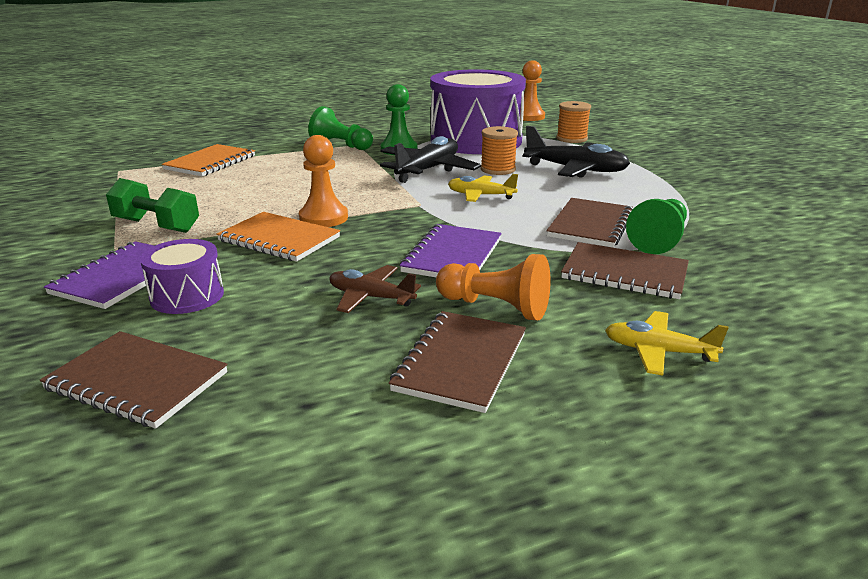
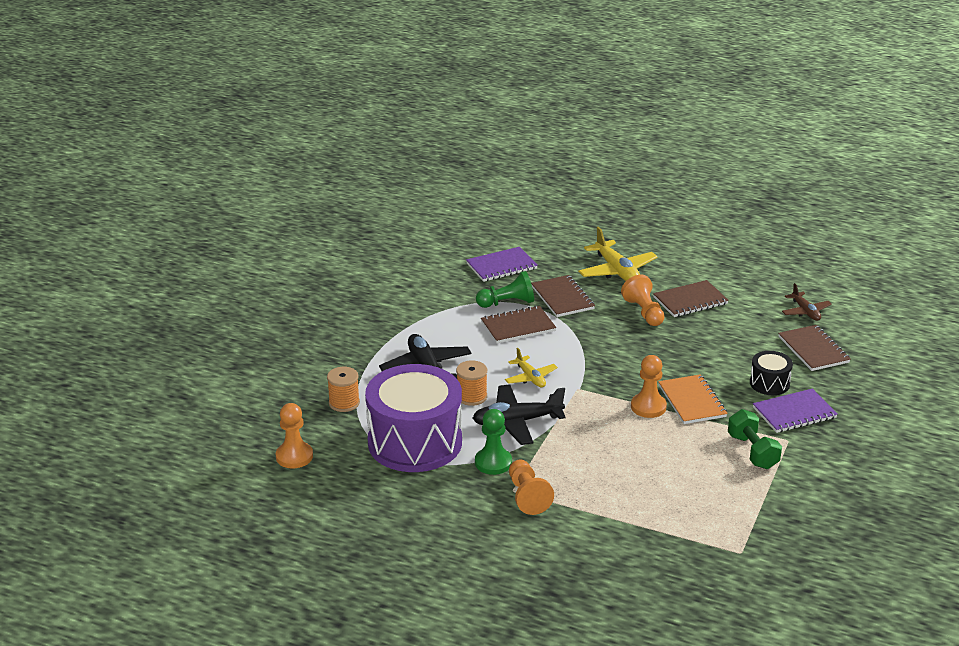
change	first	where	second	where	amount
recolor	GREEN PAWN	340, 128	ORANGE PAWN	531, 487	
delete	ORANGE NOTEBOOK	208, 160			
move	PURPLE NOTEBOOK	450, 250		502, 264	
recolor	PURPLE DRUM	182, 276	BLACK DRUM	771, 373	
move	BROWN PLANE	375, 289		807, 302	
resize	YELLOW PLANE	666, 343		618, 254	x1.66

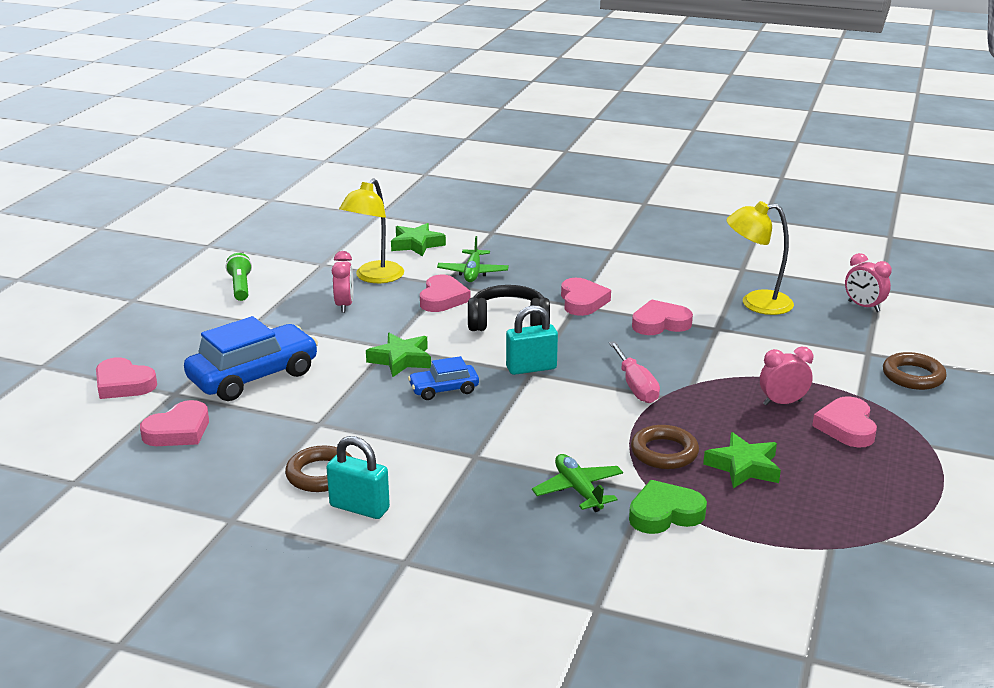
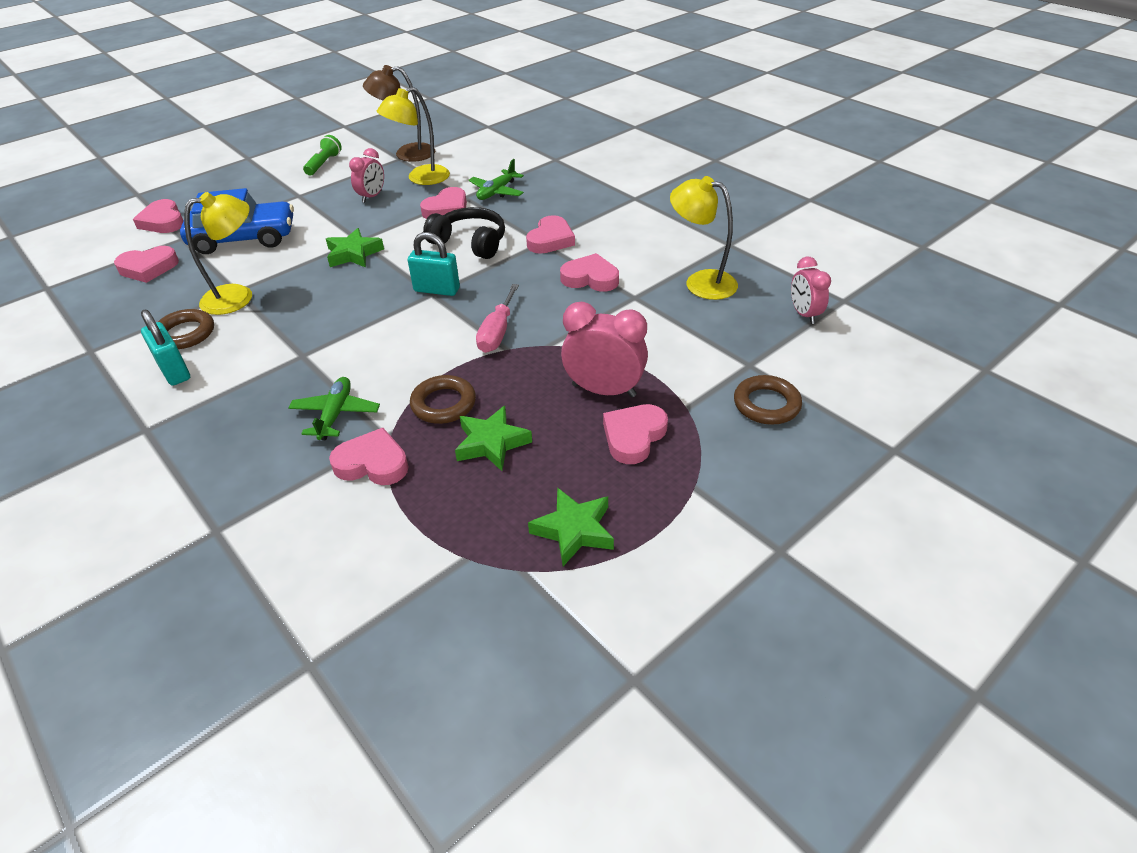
change	first	where	second	where	amount
move	GREEN STAR	418, 240		571, 526	
resize	PINK CLOCK	786, 376		604, 349	x1.57
delete	BLUE CAR	443, 378			
recolor	GREEN HEART	668, 507	PINK HEART	368, 456	
insert			BROWN LAMP	399, 113	
insert			YELLOW LAMP	218, 253	

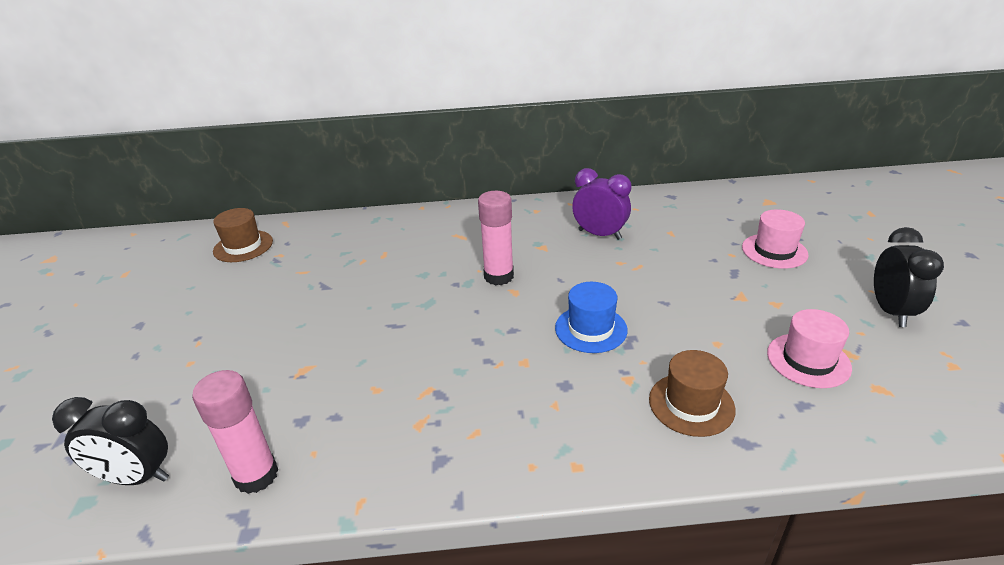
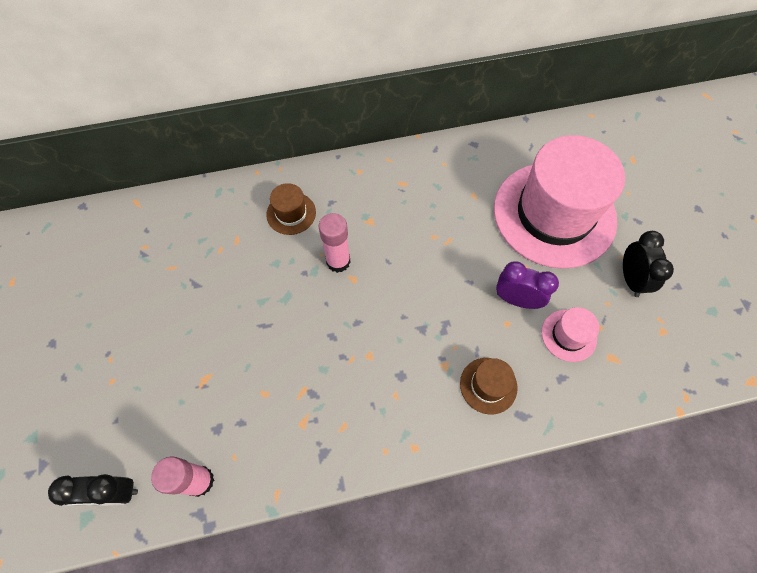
change	first	where	second	where	amount
move	PURPLE CLOCK	601, 204		527, 285	
move	BROWN HAT	243, 235		291, 209	
resize	PINK HAT	775, 239		559, 202	x2.46
delete	BLUE HAT	591, 317			

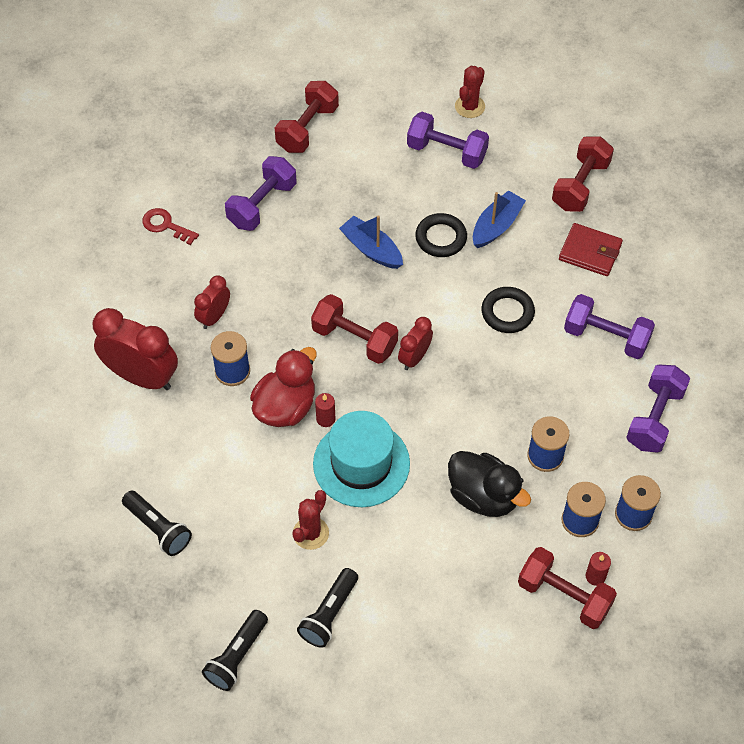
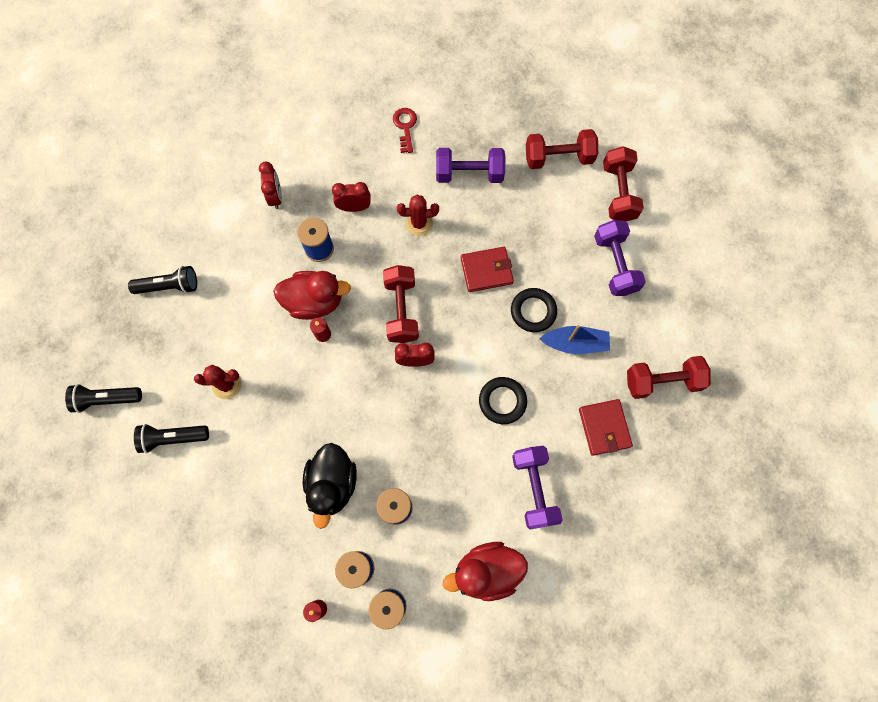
change	first	where	second	where	amount
move	RED CACTUS	470, 92		418, 215	
replace	BLUE BOAT	371, 242	RED WALLET	487, 269	
resize	RED CLOCK	135, 349		270, 185	x0.54
replace	PURPLE DUMBBELL	658, 408	RED DUCK	485, 571	
delete	TURQUOISE HAT	361, 459			
rotate	BLACK FLASHLIGHT	157, 523		162, 280	105 degrees counterclockwise
move	RED DUMBBELL	567, 588		623, 184	

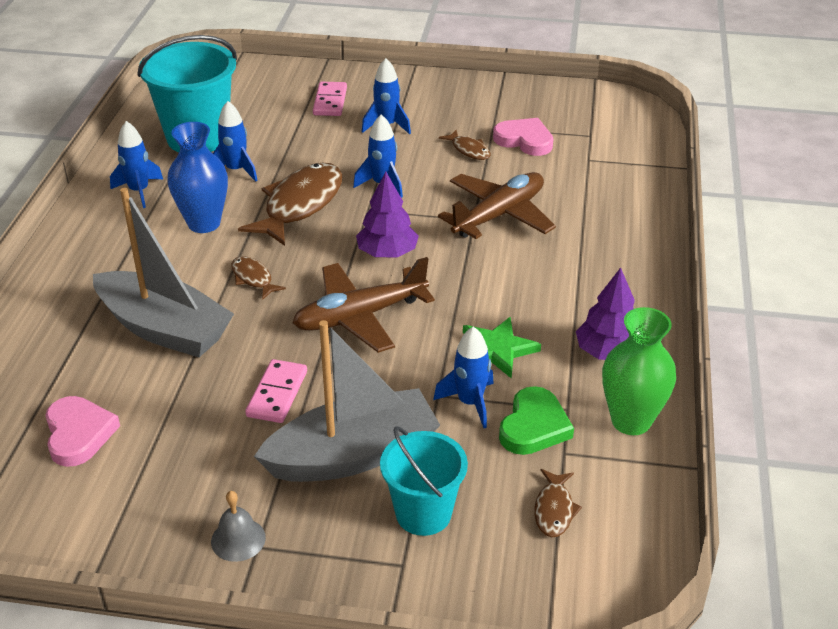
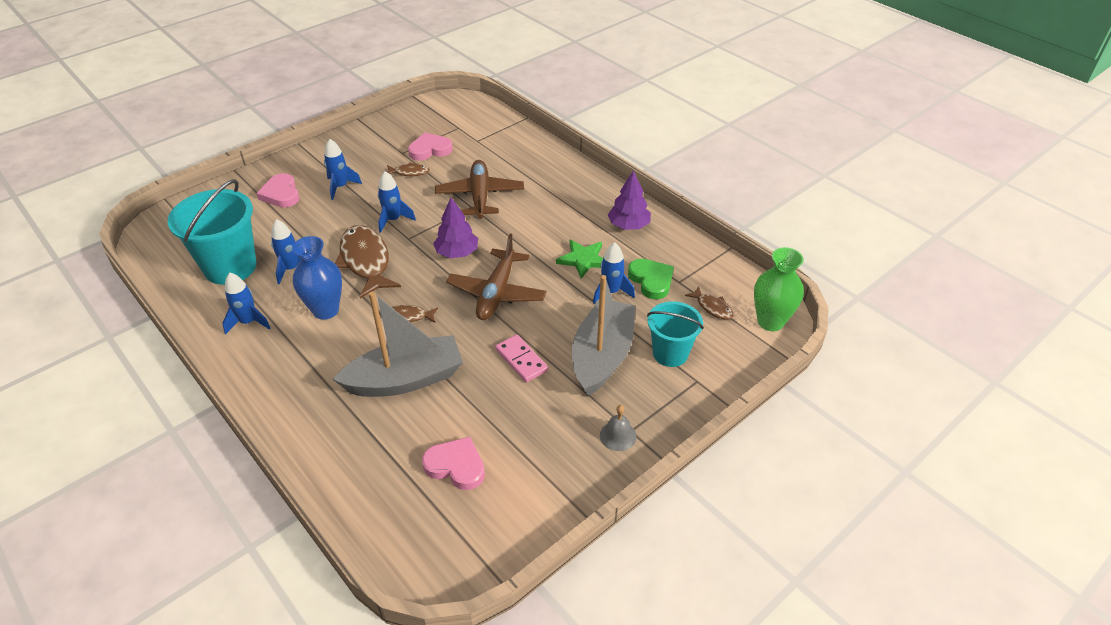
change	first	where	second	where	amount
replace	PINK DOMINO	330, 99	PINK HEART	278, 190	
move	GREEN VASE	639, 371		779, 289	

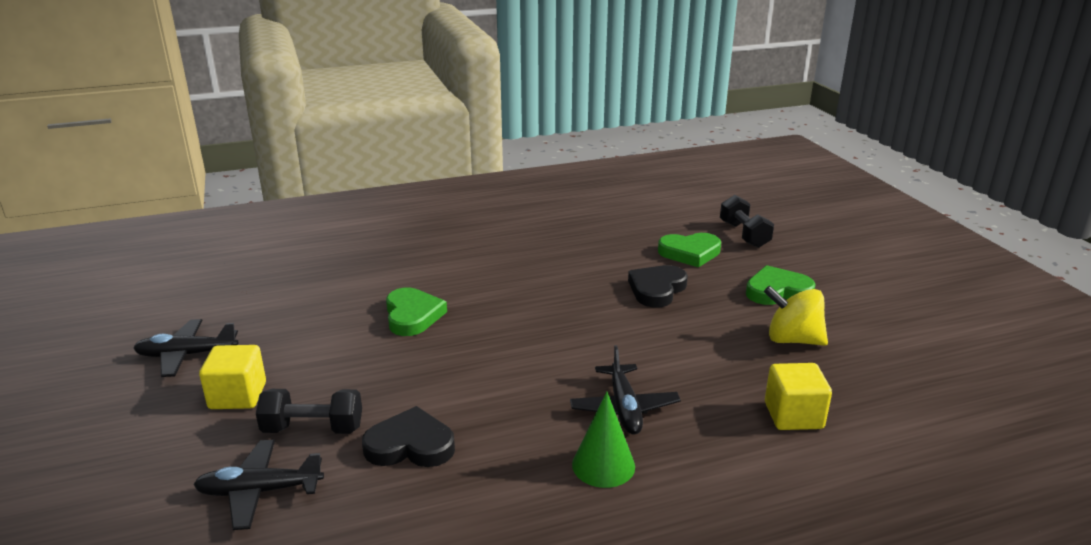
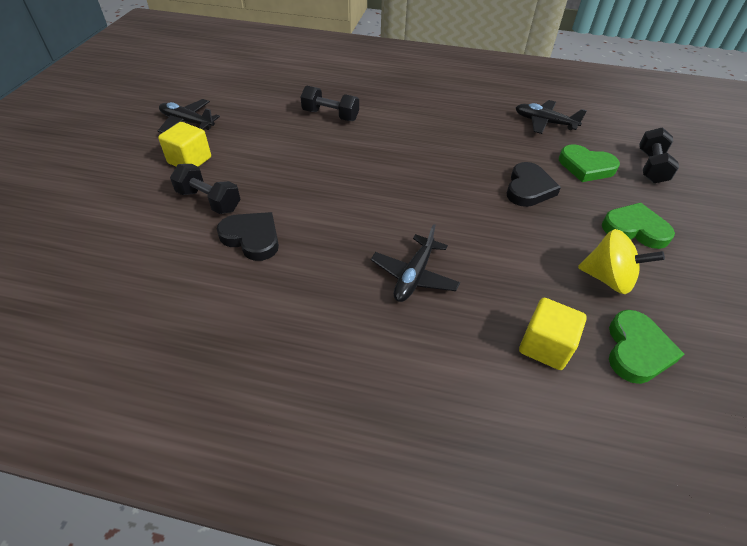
change	first	where	second	where	amount
rotate	BLACK HEART	658, 286		534, 184	135 degrees clockwise
rotate	YELLOW SPINNING TOP	796, 316		621, 261	150 degrees clockwise
move	GREEN HEART	416, 312		647, 347	
delete	GREEN CONE	603, 440			
move	BLACK PLANE	258, 485		551, 117	
insert			BLACK DUMBBELL	330, 103	

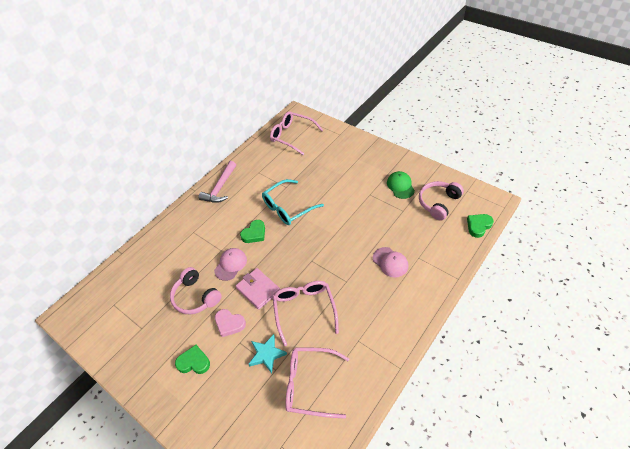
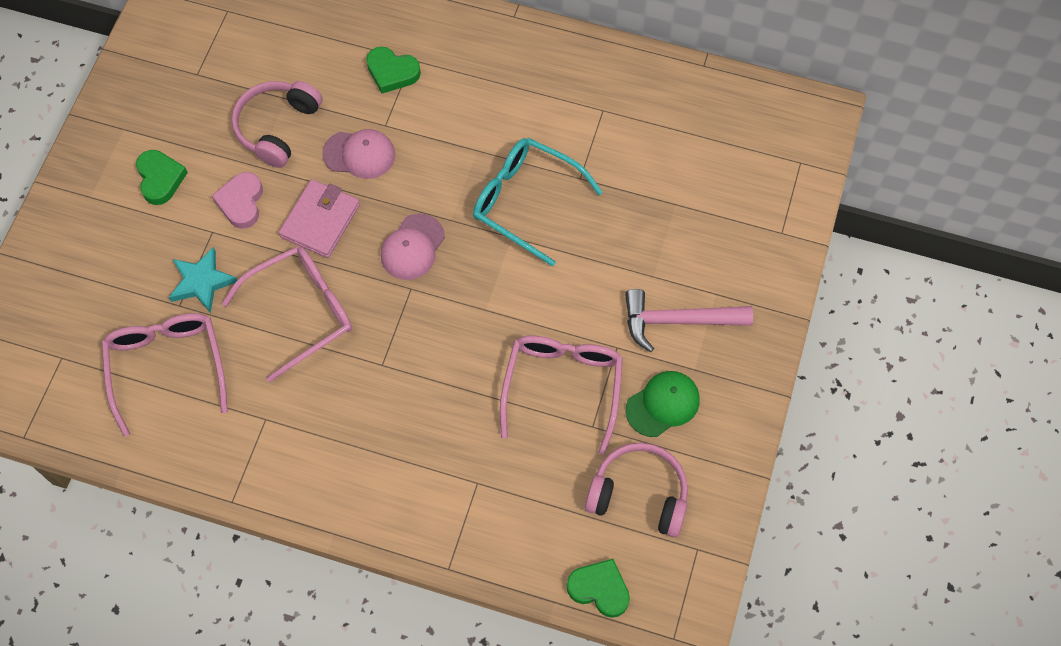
change	first	where	second	where	amount
move	PINK GLASSES	296, 133		561, 395	
move	PINK HAMMER	217, 182		689, 320	
move	GREEN HEART	252, 231		393, 70	
move	PINK CAP	390, 262		413, 247	

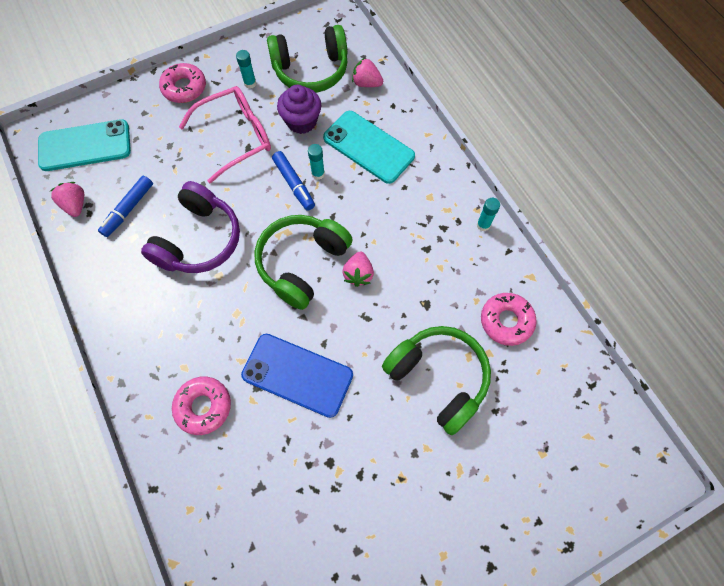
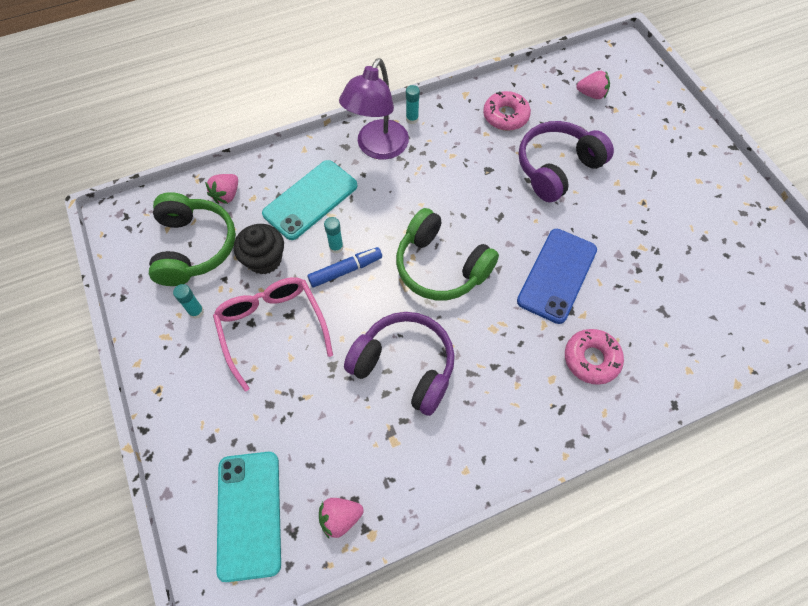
change	first	where	second	where	amount
delete	PINK DONUT	182, 83			
recolor	PURPLE CUPCAKE	299, 109	BLACK CUPCAKE	259, 249	
delete	BLUE MARKER	125, 206			
move	PINK STRAWBERRY	358, 269		593, 85	
recolor	GREEN HEADPHONES	436, 380	PURPLE HEADPHONES	566, 161	
insert			PURPLE LAMP	374, 109	

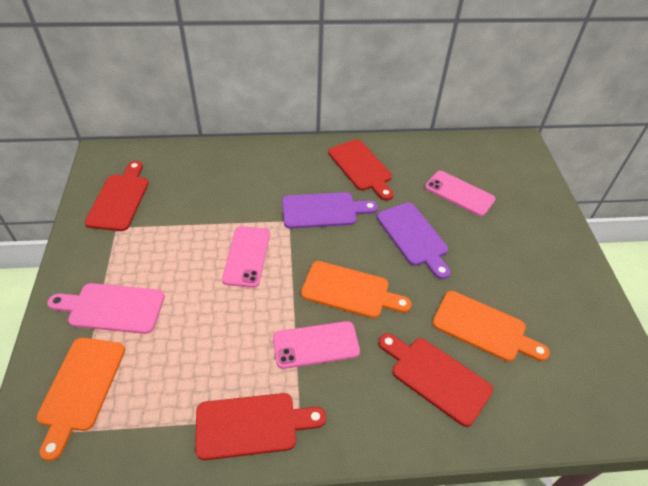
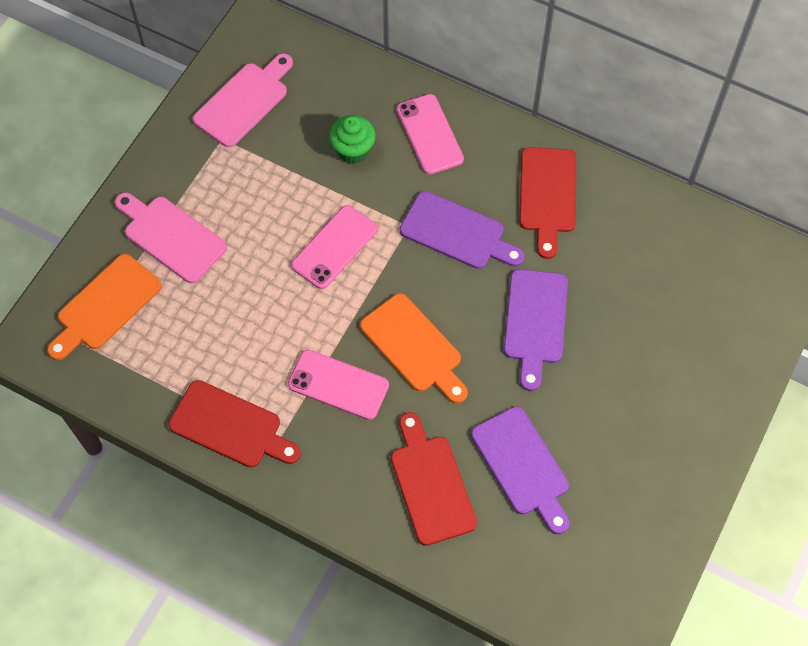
change	first	where	second	where	amount
recolor	RED CUTTING BOARD	117, 196	PINK CUTTING BOARD	243, 100	
move	PINK PHONE	460, 193		430, 134	
recolor	ORANGE CUTTING BOARD	491, 326	PURPLE CUTTING BOARD	520, 470	
insert			GREEN CUPCAKE	352, 139	

